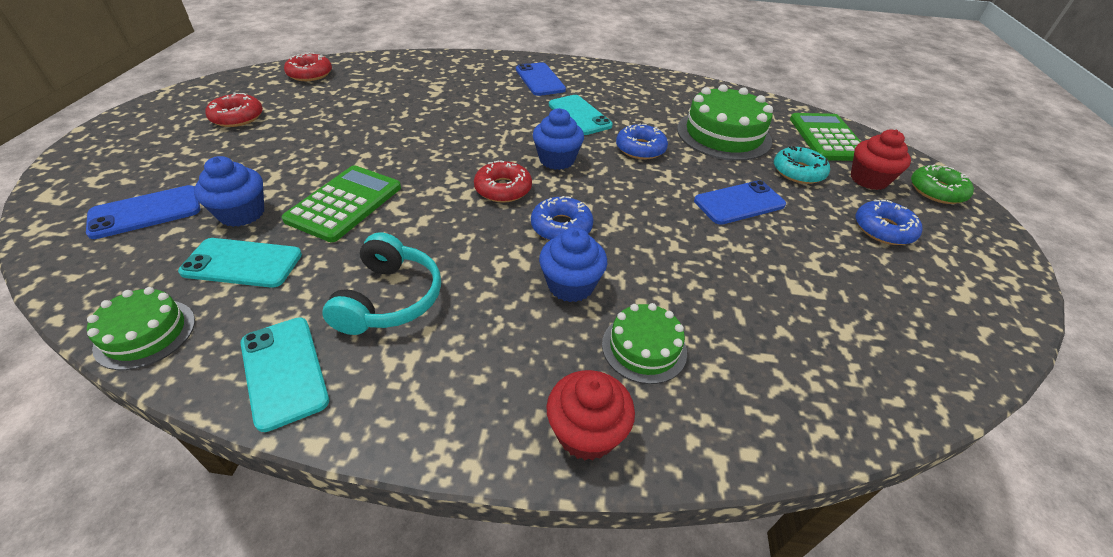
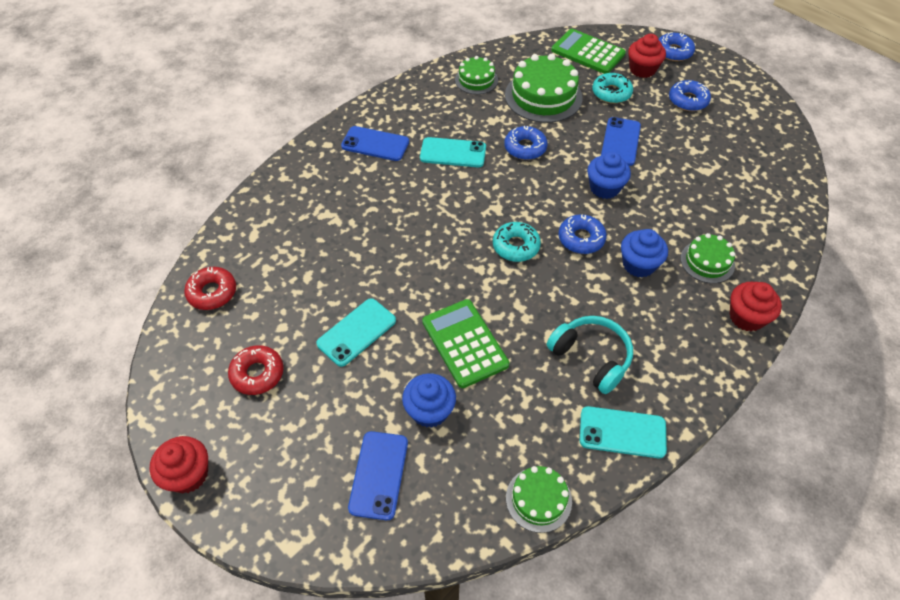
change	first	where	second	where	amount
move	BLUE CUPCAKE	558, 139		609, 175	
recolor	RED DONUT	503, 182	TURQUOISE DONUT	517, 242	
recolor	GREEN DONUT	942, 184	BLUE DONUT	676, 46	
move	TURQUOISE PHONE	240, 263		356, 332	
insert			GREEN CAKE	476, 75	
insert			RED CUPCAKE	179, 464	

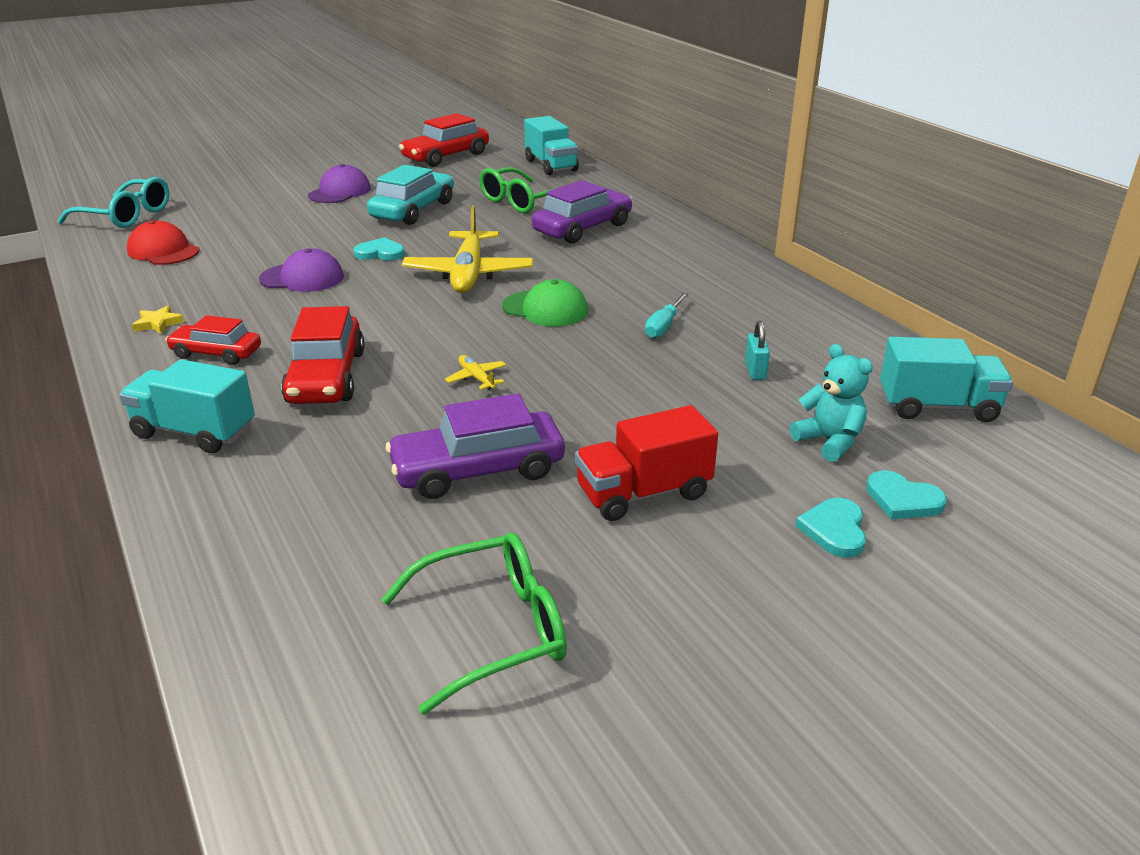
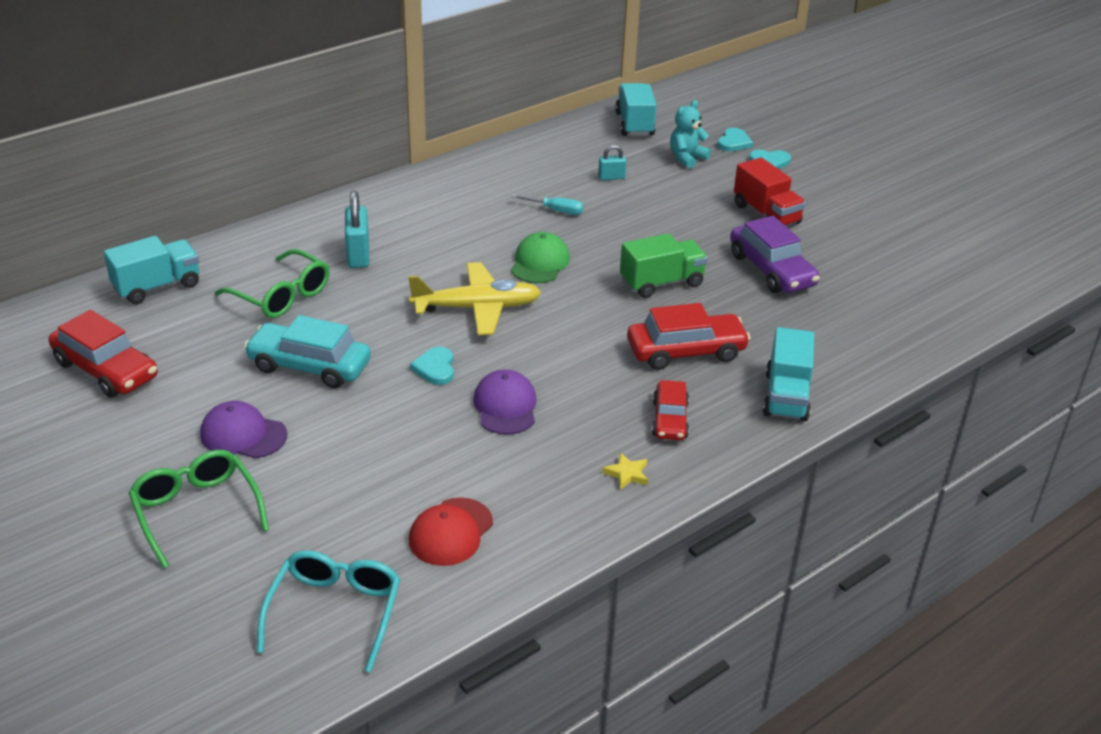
change	first	where	second	where	amount
replace	PURPLE CAR	582, 211	TURQUOISE PADLOCK	357, 229	
replace	YELLOW PLANE	475, 372	GREEN TRUCK	664, 265	
move	GREEN GLASSES	474, 623		199, 509	

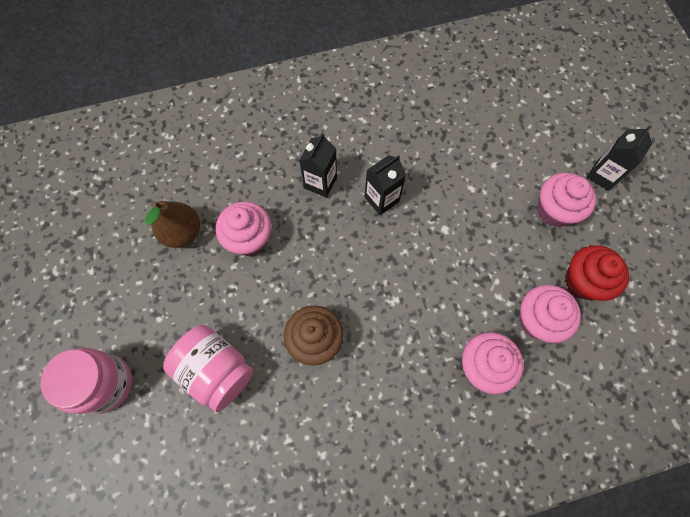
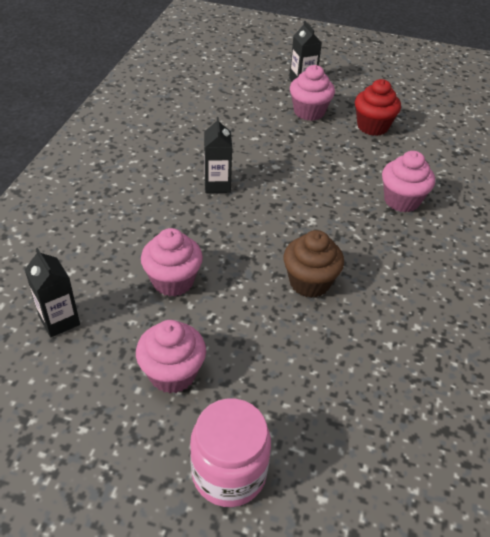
change	first	where	second	where	amount
move	BLACK CARTON	318, 165		52, 292	
delete	BROWN PEAR	172, 224			
move	PINK CUPCAKE	550, 314		171, 356	
delete	PINK JAR	208, 368			

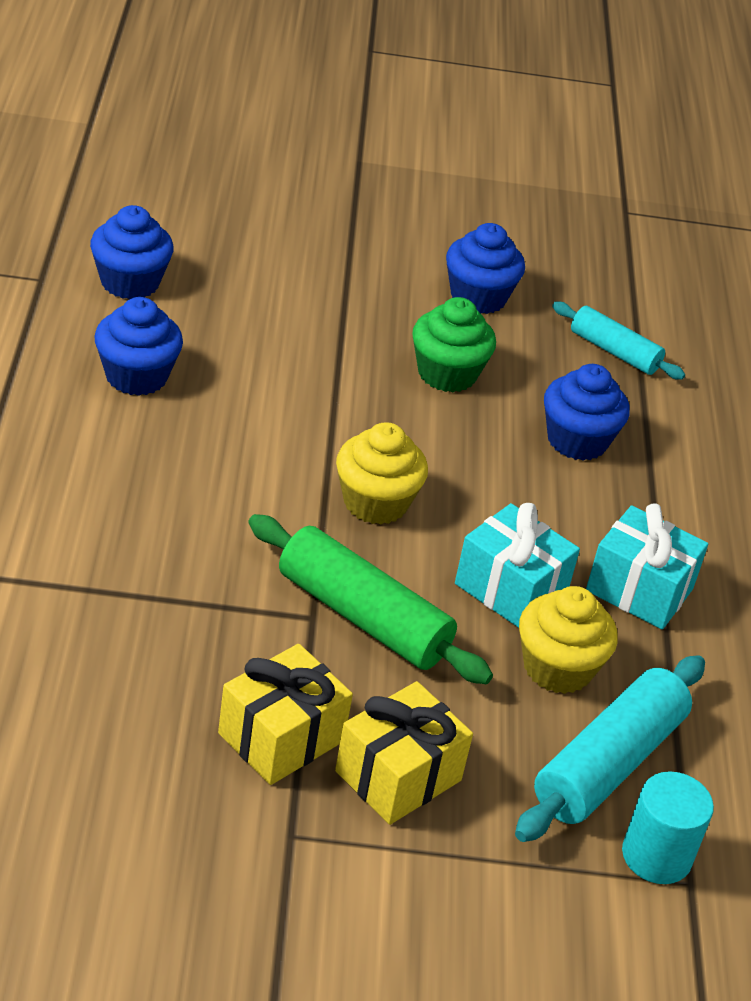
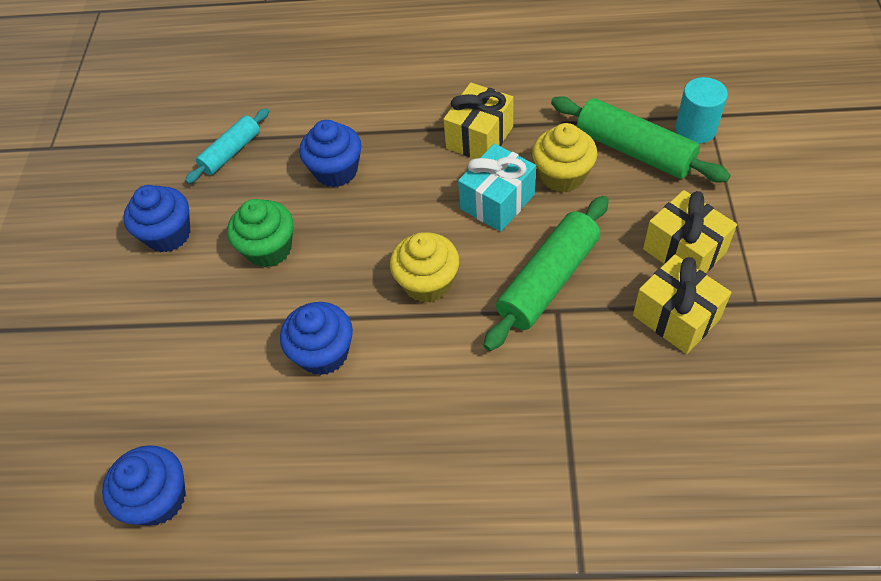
change	first	where	second	where	amount
move	BLUE CUPCAKE	138, 346		316, 338	
recolor	TURQUOISE GIFT	647, 566	YELLOW GIFT	478, 121	
recolor	TURQUOISE ROLLING PIN	610, 748	GREEN ROLLING PIN	641, 139	

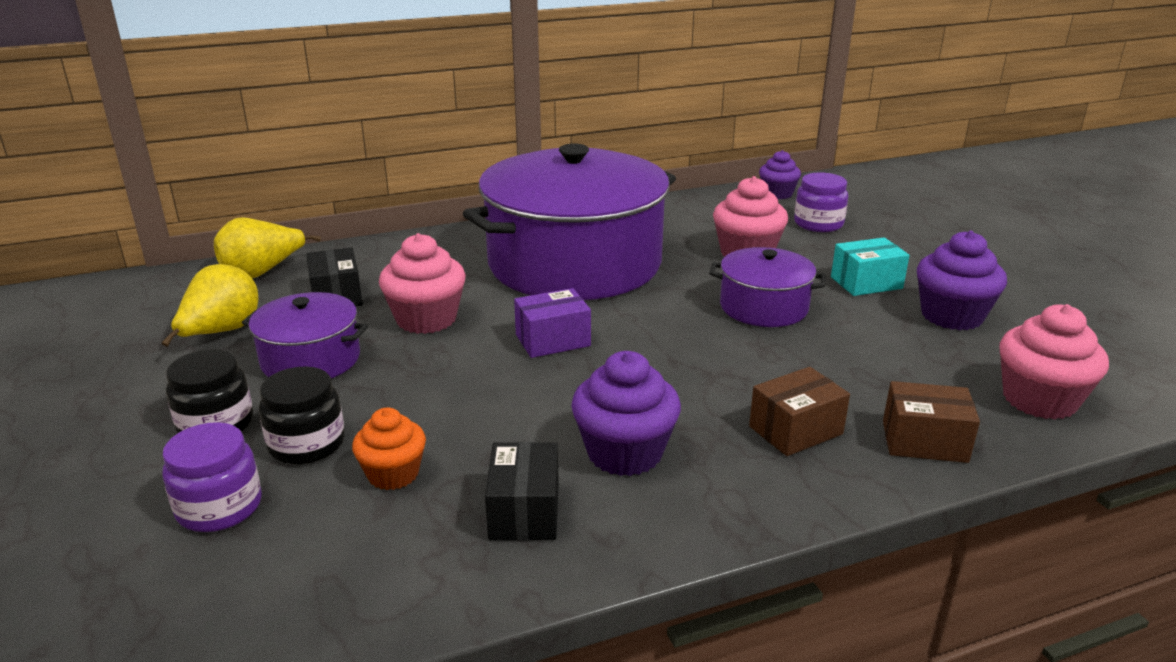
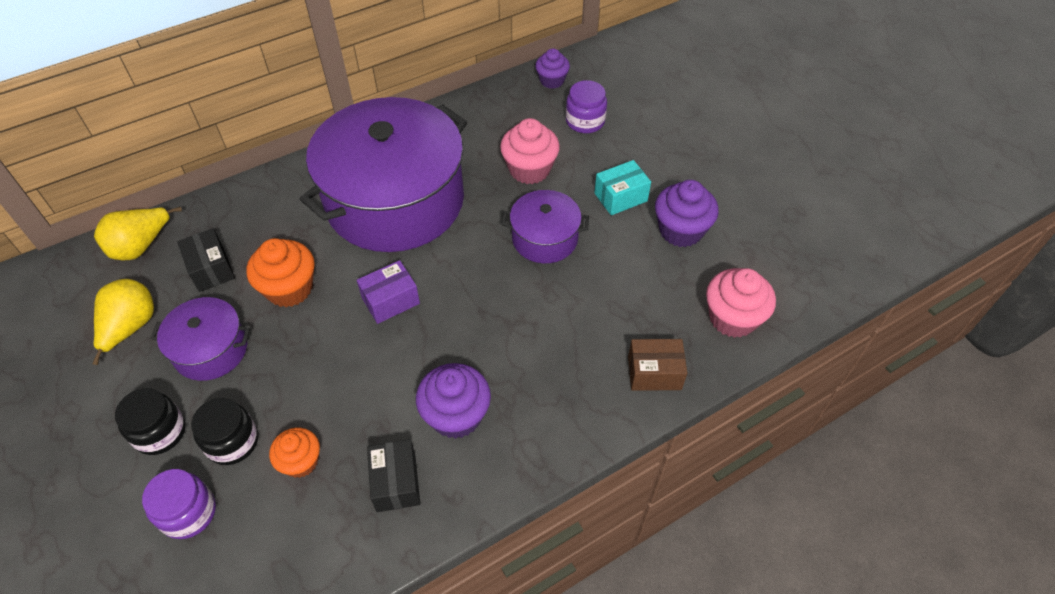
change	first	where	second	where	amount
recolor	PINK CUPCAKE	422, 283	ORANGE CUPCAKE	280, 272	
delete	BROWN BOX	799, 411			

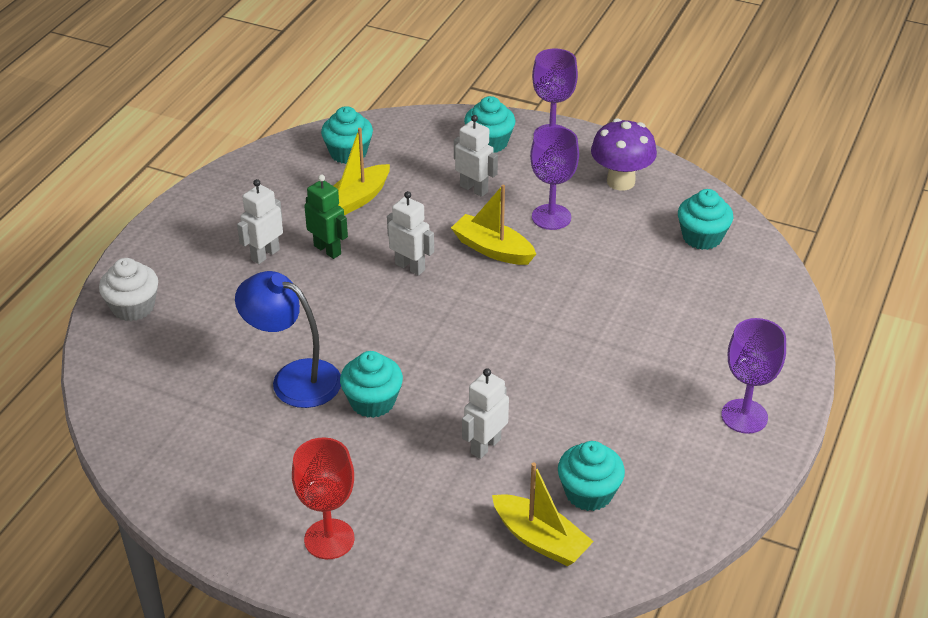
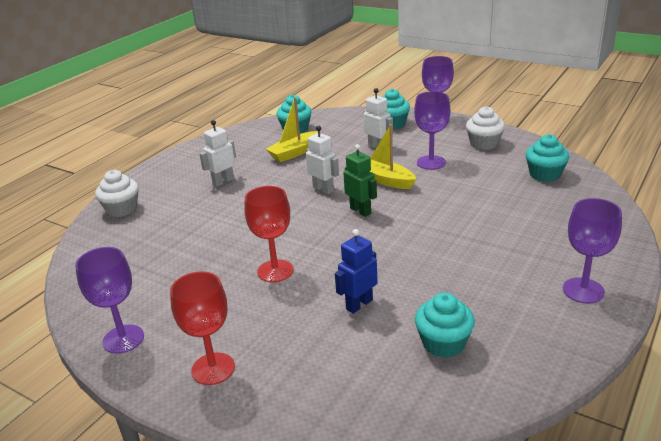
change	first	where	second	where	amount
replace	PURPLE MUSHROOM	624, 154	WHITE CUPCAKE	485, 128	
move	GREEN ROBOT	326, 217		360, 180	
delete	BLUE LAMP	288, 339			
replace	TURQUOISE CUPCAKE	371, 384	RED GOBLET	268, 234	
recolor	WHITE ROBOT	485, 413	BLUE ROBOT	356, 271	
delete	YELLOW BOAT	543, 514			
insert			PURPLE GOBLET	109, 300	

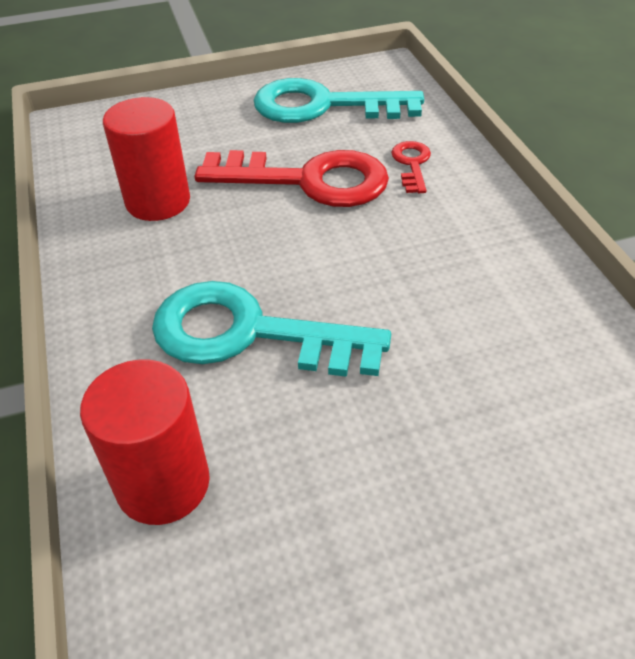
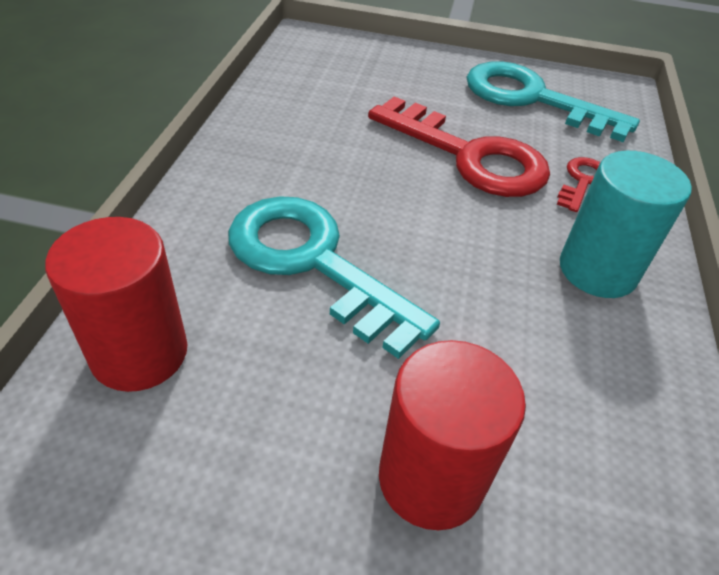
change	first	where	second	where	amount
move	RED CYLINDER	146, 159		452, 435	
insert			TURQUOISE CYLINDER	626, 224	

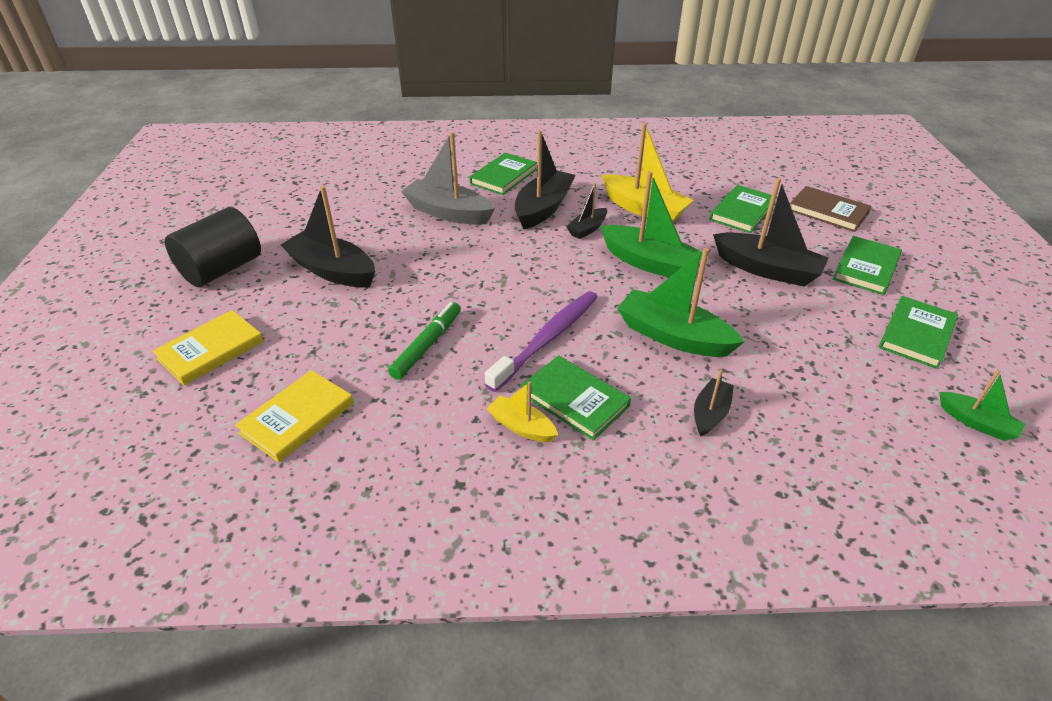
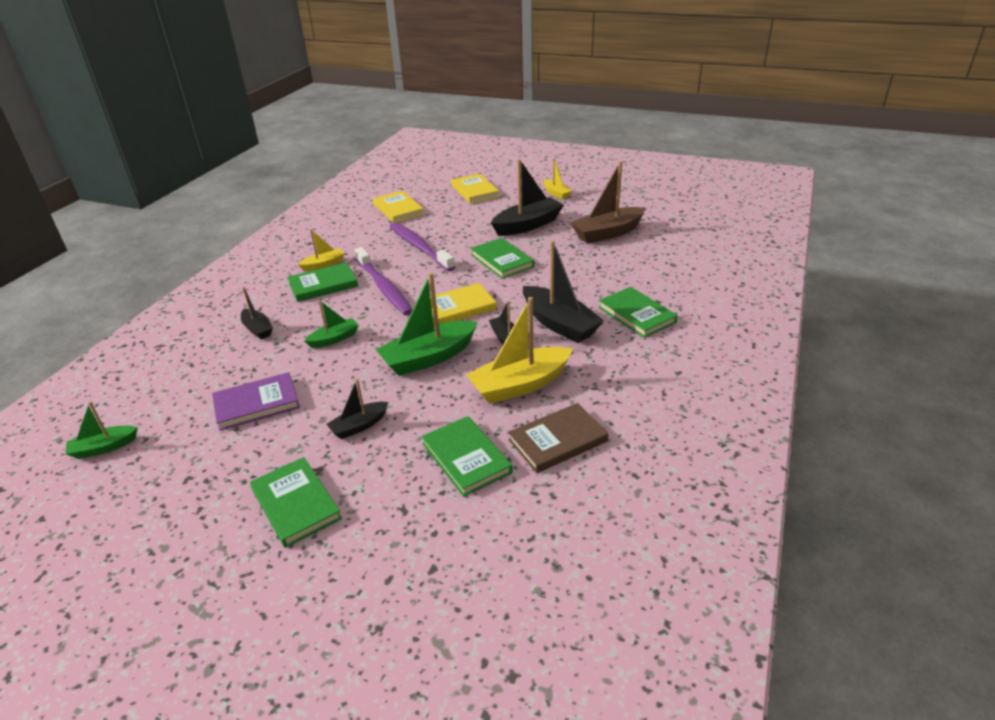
change	first	where	second	where	amount
delete	GREY BOAT	448, 178			
resize	BLACK BOAT	771, 232		357, 409	x0.54
move	BROWN BOOK	831, 209		558, 438	
replace	BLACK CYLINDER	213, 247	YELLOW BOAT	557, 178	
resize	GREEN BOAT	681, 302		331, 324	x0.54
move	GREEN BOOK	918, 332		502, 258	
replace	GREEN MARKER	424, 341	PURPLE TOOTHBRUSH	422, 246	
insert			BROWN BOAT	608, 202	
insert			YELLOW BOOK	463, 303	
insert			PURPLE BOOK	256, 401	

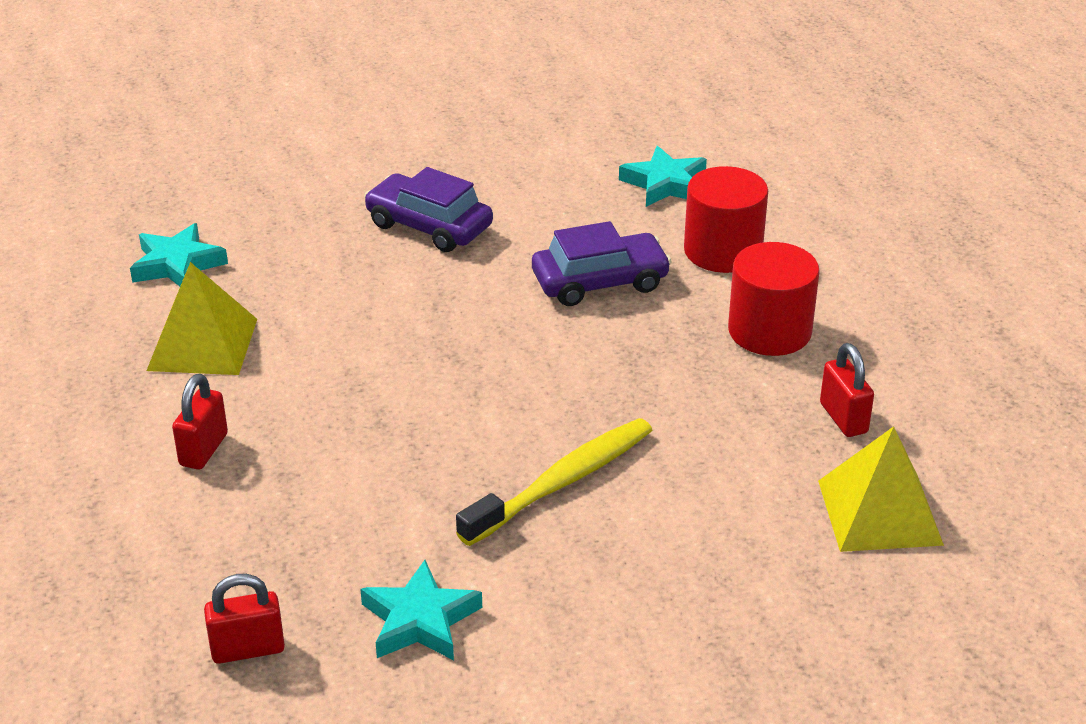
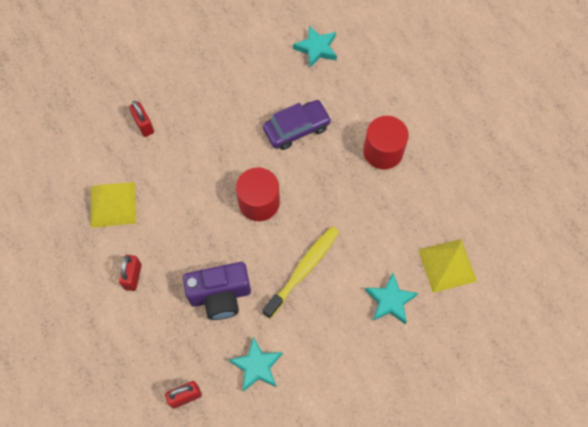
change	first	where	second	where	amount
move	RED CYLINDER	726, 219		258, 194	
delete	PURPLE CAR	428, 209			
move	TURQUOISE STAR	179, 254		391, 298	
move	RED PADLOCK	847, 390		141, 119	
insert			PURPLE CAMERA	217, 291	

